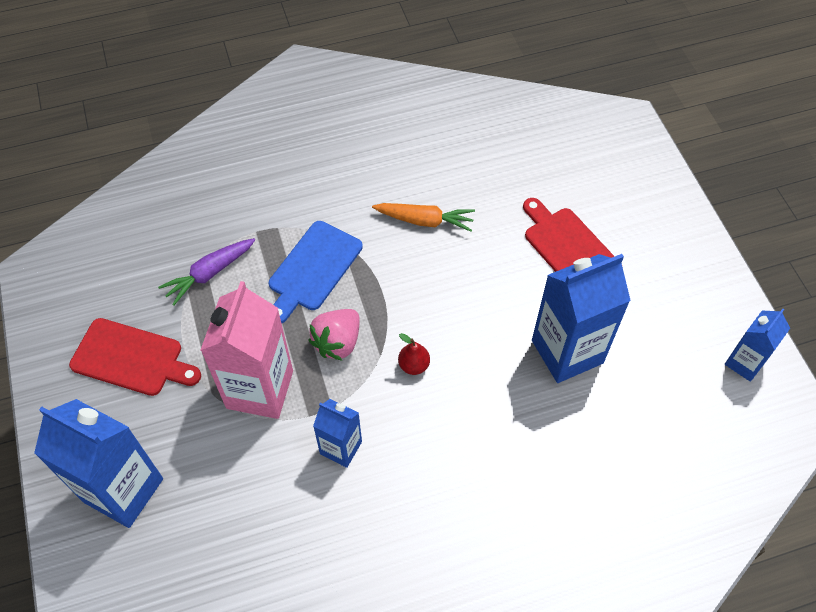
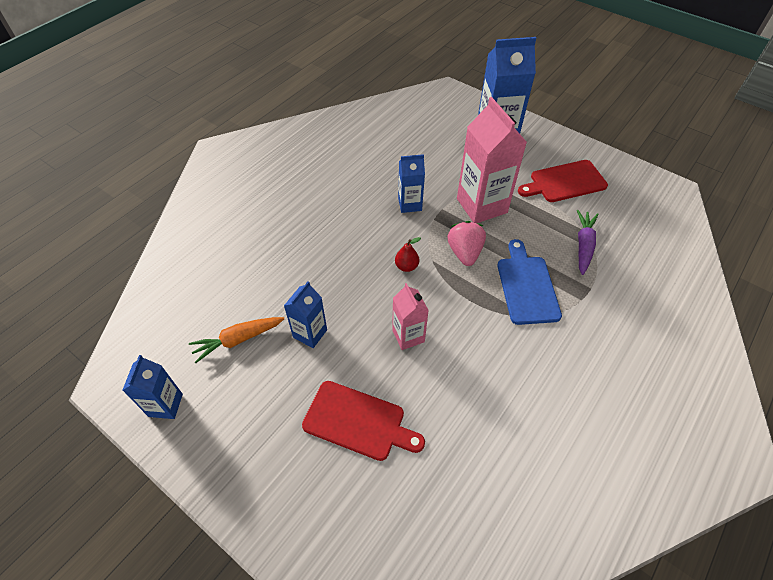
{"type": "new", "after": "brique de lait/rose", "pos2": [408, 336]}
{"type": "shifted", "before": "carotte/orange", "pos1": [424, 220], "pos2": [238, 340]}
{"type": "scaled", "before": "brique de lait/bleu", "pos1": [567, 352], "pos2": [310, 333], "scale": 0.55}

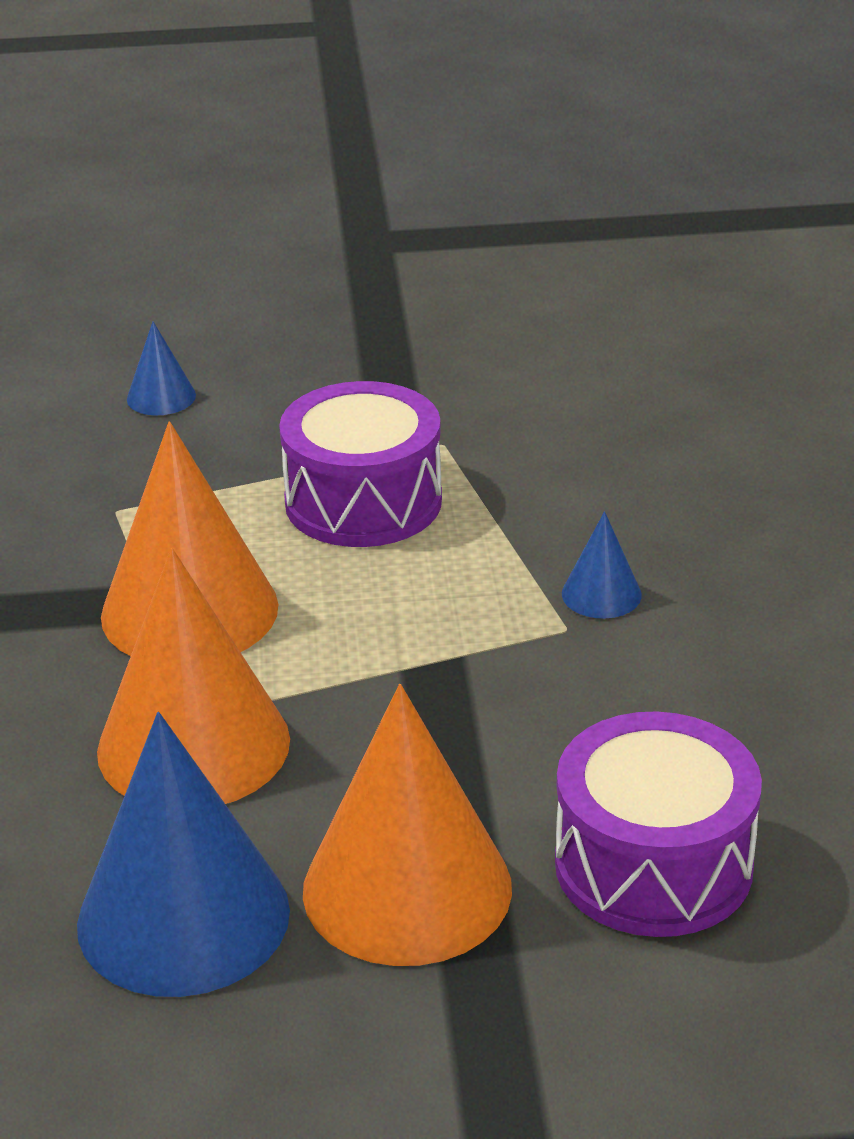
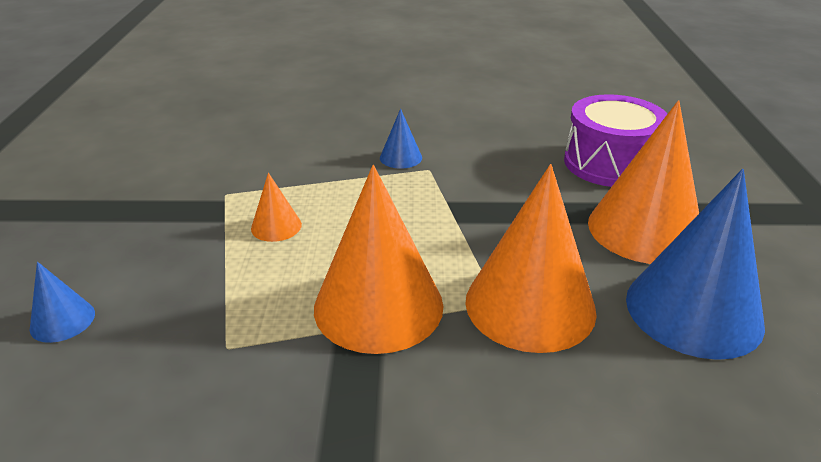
{"type": "swapped", "before": "tambour/violet", "after": "cône/orange", "pos1": [363, 501], "pos2": [276, 226]}

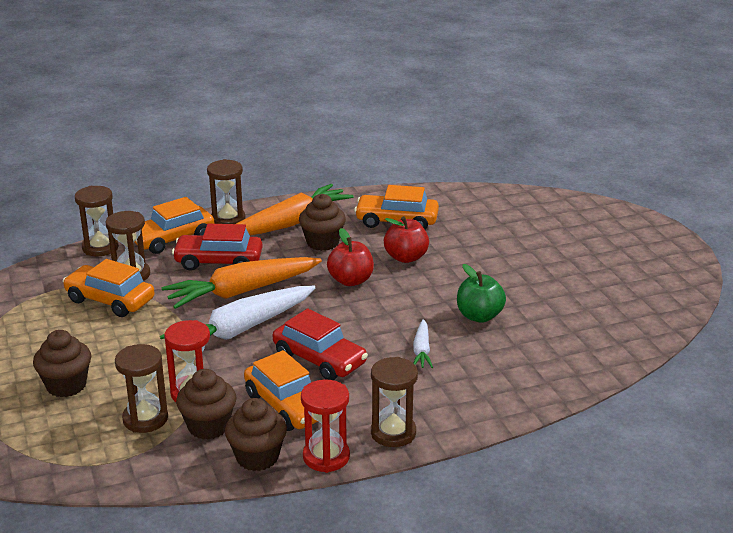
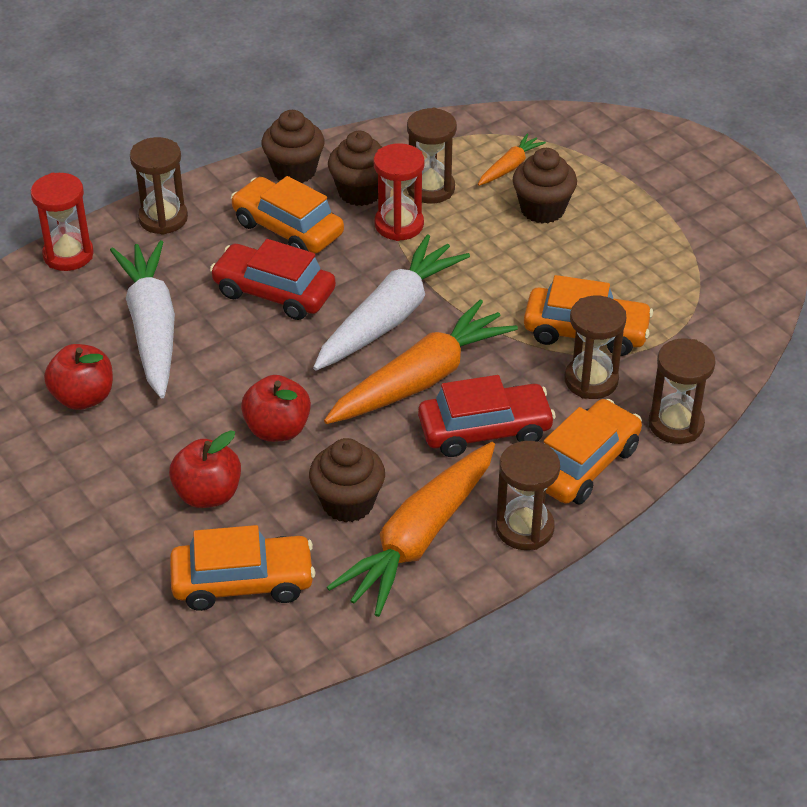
{"type": "new", "after": "carotte/orange", "pos2": [510, 167]}
{"type": "shifted", "before": "sablier/rouge", "pos1": [326, 457], "pos2": [68, 255]}
{"type": "repainted", "before": "pomme/vert", "after": "pomme/rouge", "pos1": [479, 316], "pos2": [83, 397]}
{"type": "scaled", "before": "carotte/blanc", "pos1": [421, 350], "pos2": [152, 327], "scale": 2.11}

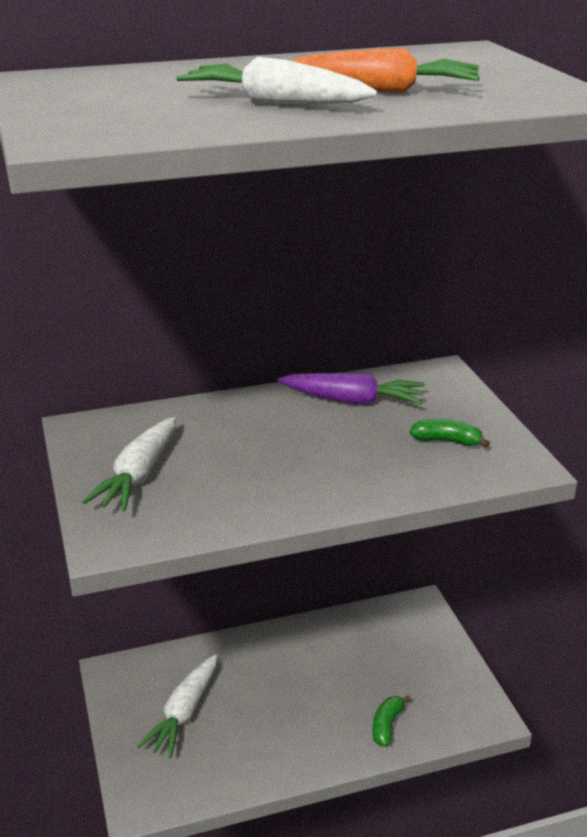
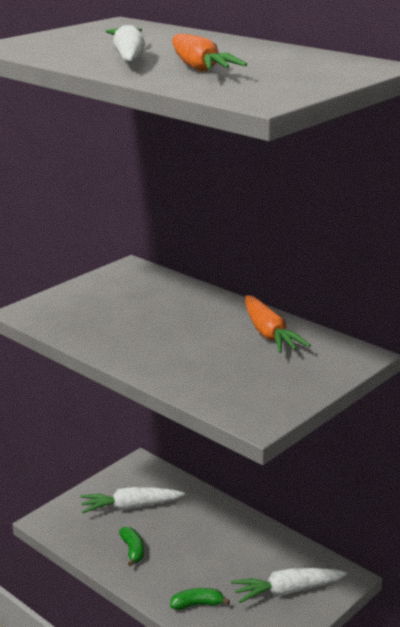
{"type": "shifted", "before": "carotte/blanc", "pos1": [138, 475], "pos2": [287, 591]}
{"type": "shifted", "before": "banane/vert", "pos1": [447, 441], "pos2": [133, 550]}
{"type": "repainted", "before": "carotte/violet", "after": "carotte/orange", "pos1": [353, 401], "pos2": [269, 334]}

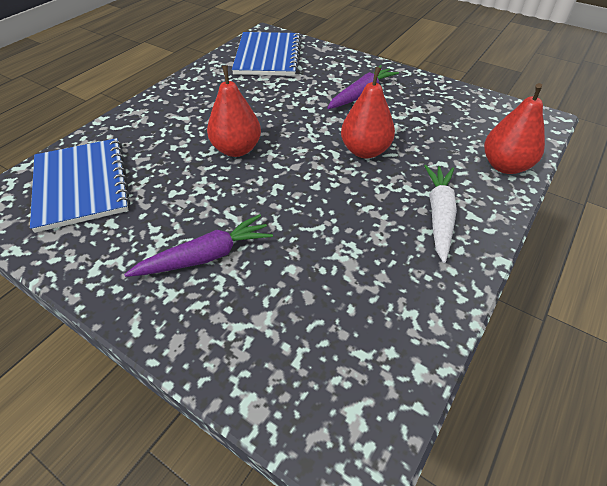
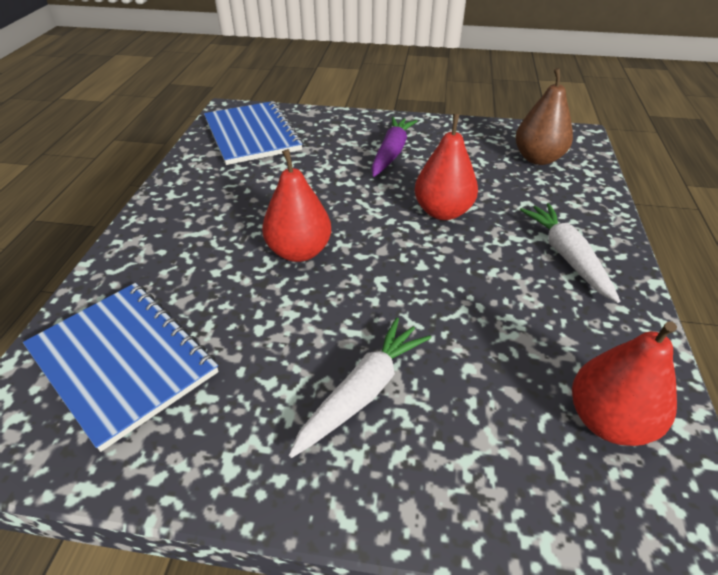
{"type": "new", "after": "poire/marron", "pos2": [538, 158]}
{"type": "shifted", "before": "poire/rouge", "pos1": [505, 166], "pos2": [608, 420]}
{"type": "repainted", "before": "carotte/violet", "after": "carotte/blanc", "pos1": [206, 256], "pos2": [363, 391]}

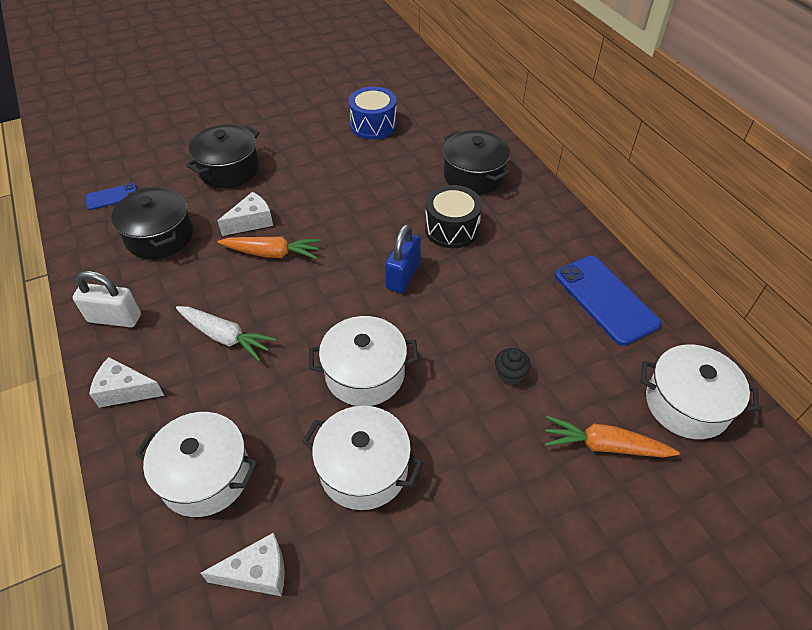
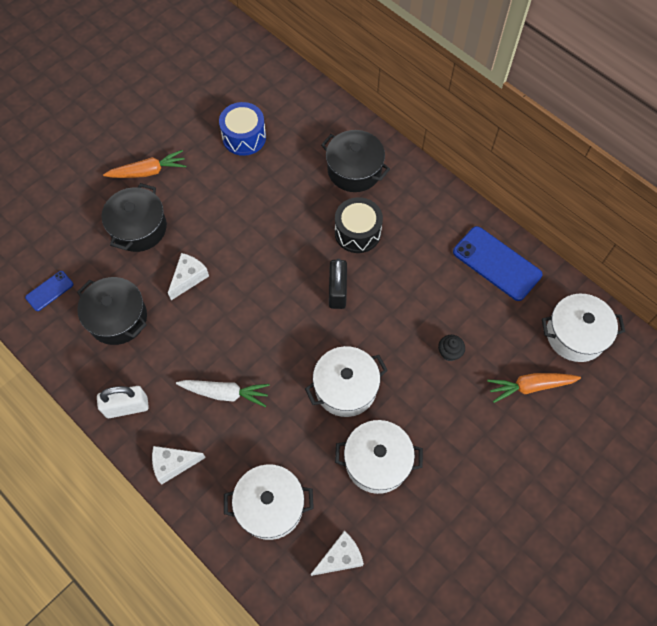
{"type": "shifted", "before": "carotte/orange", "pos1": [272, 253], "pos2": [148, 171]}
{"type": "repainted", "before": "cadenas/bleu", "after": "cadenas/noir", "pos1": [403, 275], "pos2": [337, 291]}

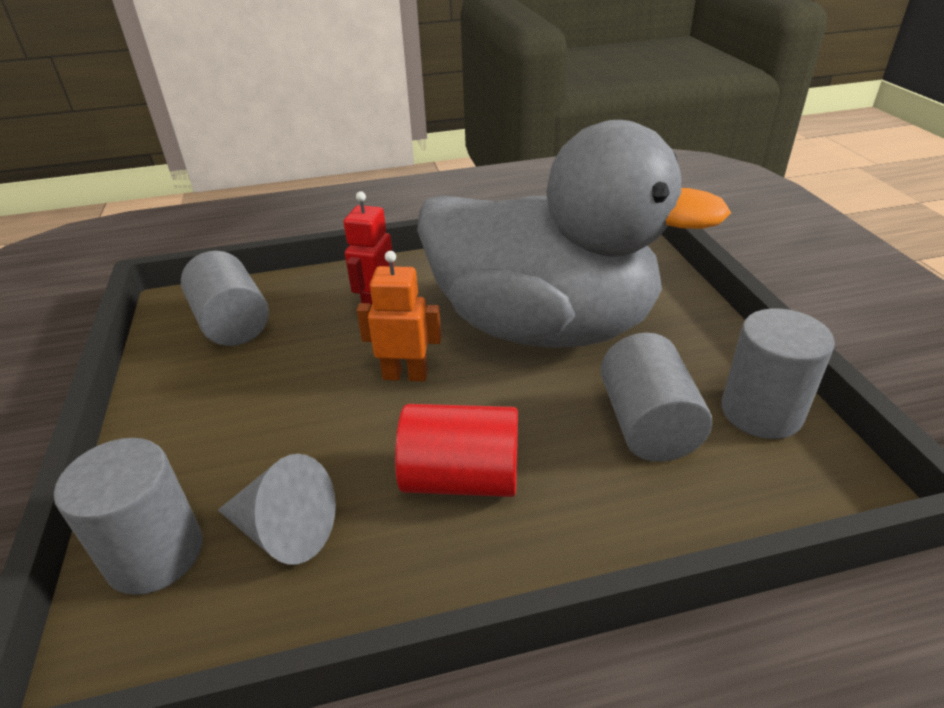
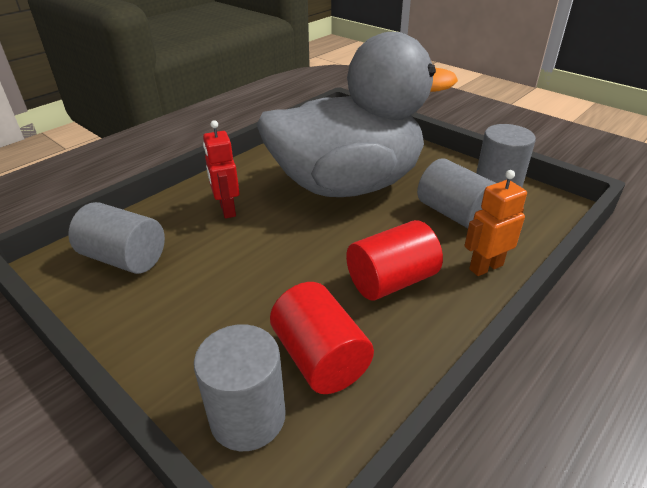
{"type": "shifted", "before": "robot/orange", "pos1": [405, 375], "pos2": [485, 267]}
{"type": "swapped", "before": "cône/gris", "after": "cylindre/rouge", "pos1": [284, 530], "pos2": [320, 358]}

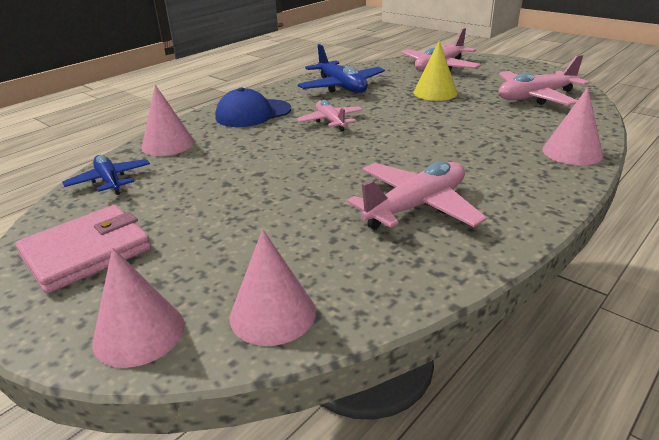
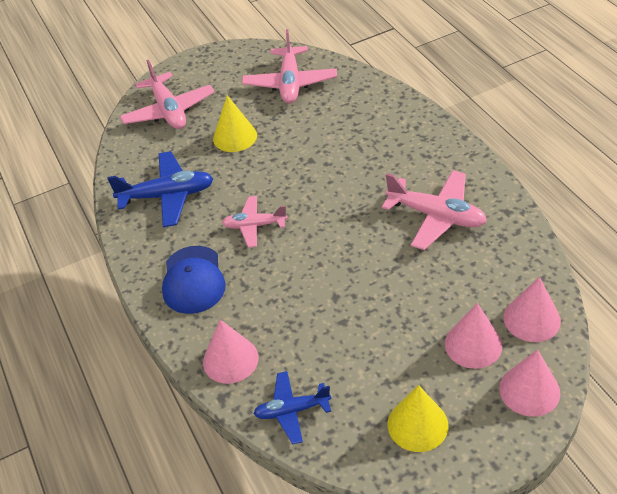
{"type": "shifted", "before": "cône/rose", "pos1": [572, 152], "pos2": [473, 344]}
{"type": "swapped", "before": "portefeuille/rose", "after": "cône/jaune", "pos1": [86, 252], "pos2": [417, 424]}
{"type": "rotated", "before": "avion/rose", "pos1": [416, 206], "pos2": [436, 216], "turn": 135}

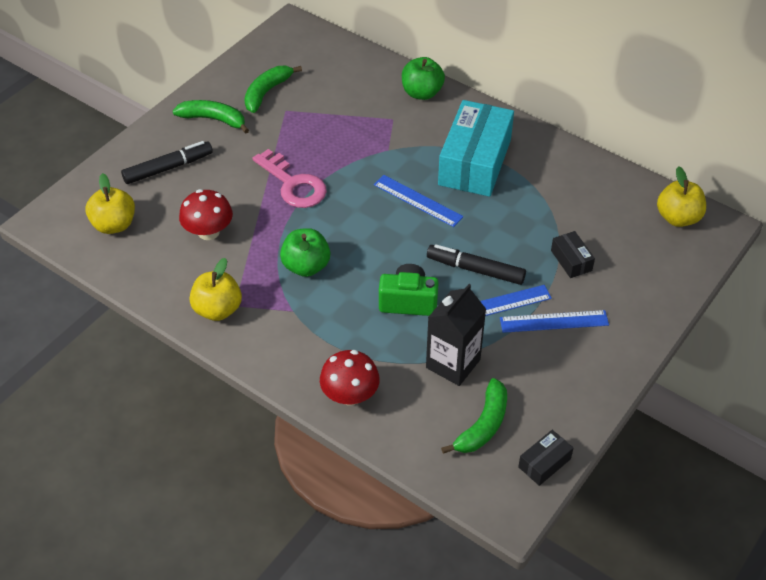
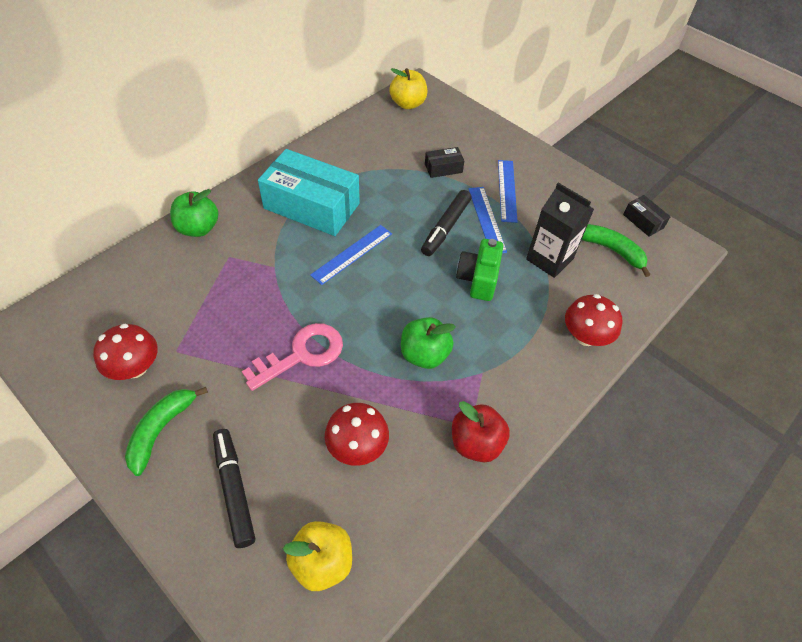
{"type": "swapped", "before": "banane/vert", "after": "champignon/rouge", "pos1": [267, 92], "pos2": [135, 367]}
{"type": "repainted", "before": "pomme/jaune", "after": "pomme/rouge", "pos1": [218, 309], "pos2": [476, 443]}

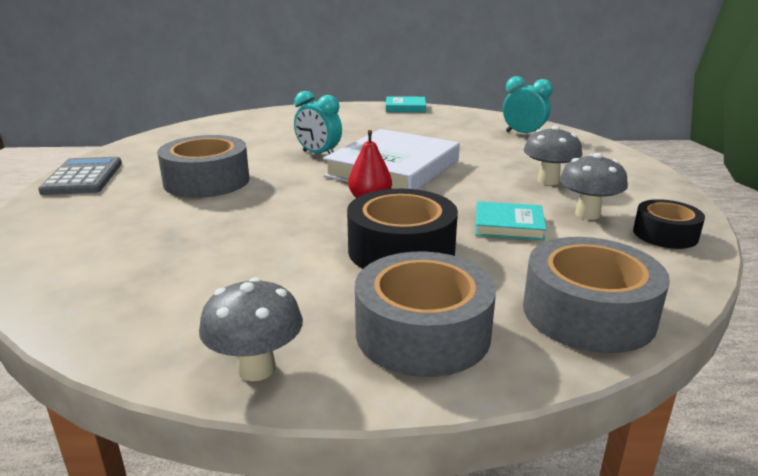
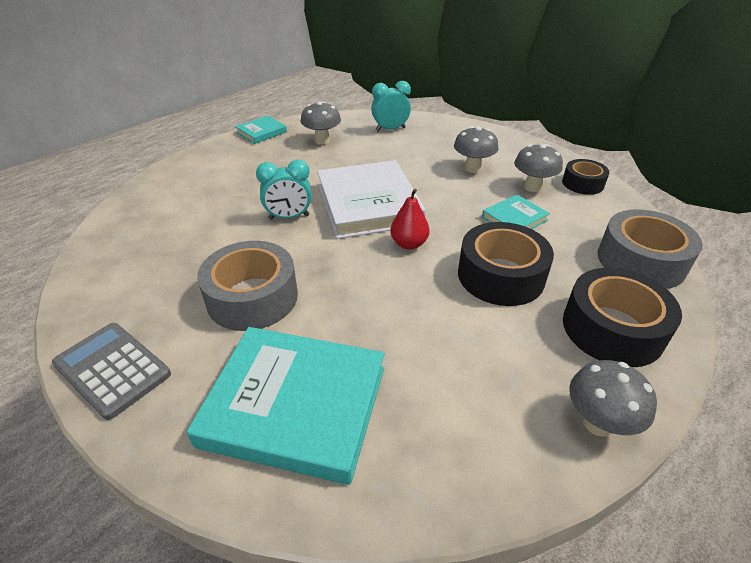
{"type": "new", "after": "livre/turquoise", "pos2": [295, 405]}
{"type": "new", "after": "champignon/gris", "pos2": [322, 141]}
{"type": "repainted", "before": "ruban adhésif/gris", "after": "ruban adhésif/noir", "pos1": [422, 332], "pos2": [612, 329]}

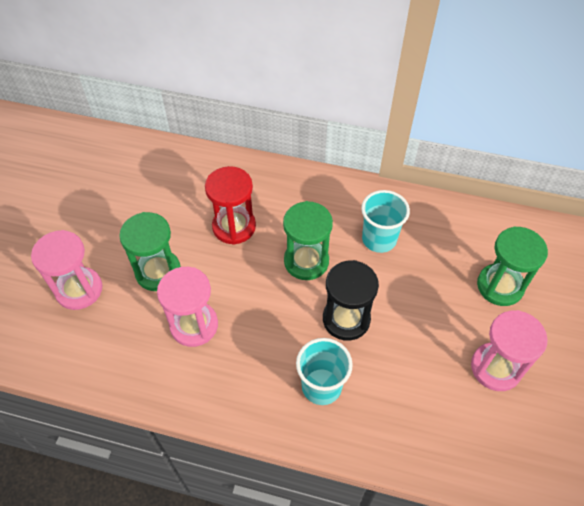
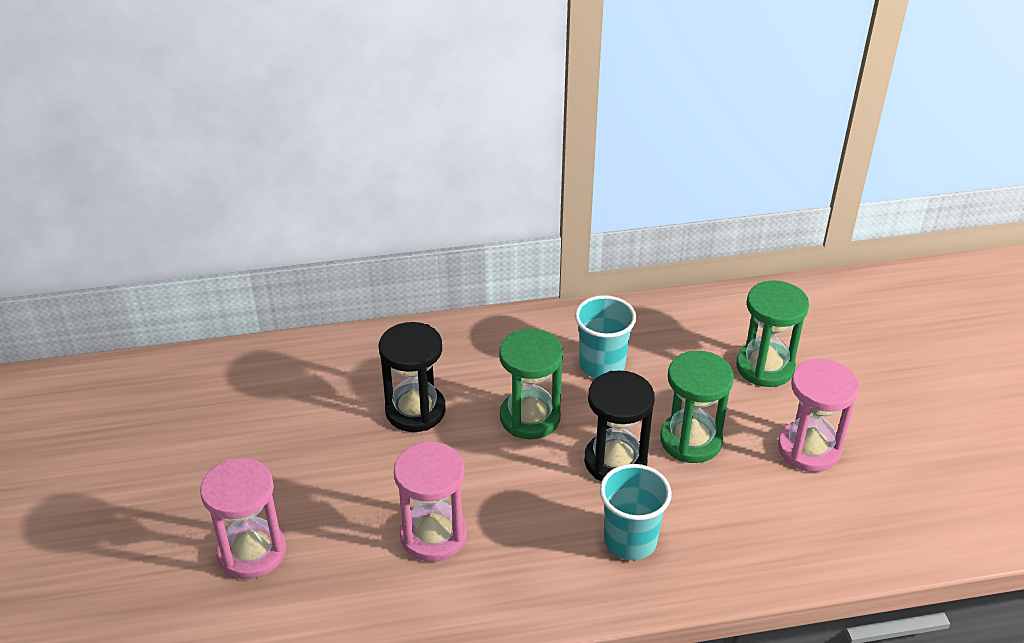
{"type": "shifted", "before": "sablier/vert", "pos1": [158, 272], "pos2": [691, 440]}
{"type": "repainted", "before": "sablier/rouge", "after": "sablier/noir", "pos1": [234, 226], "pos2": [415, 410]}

